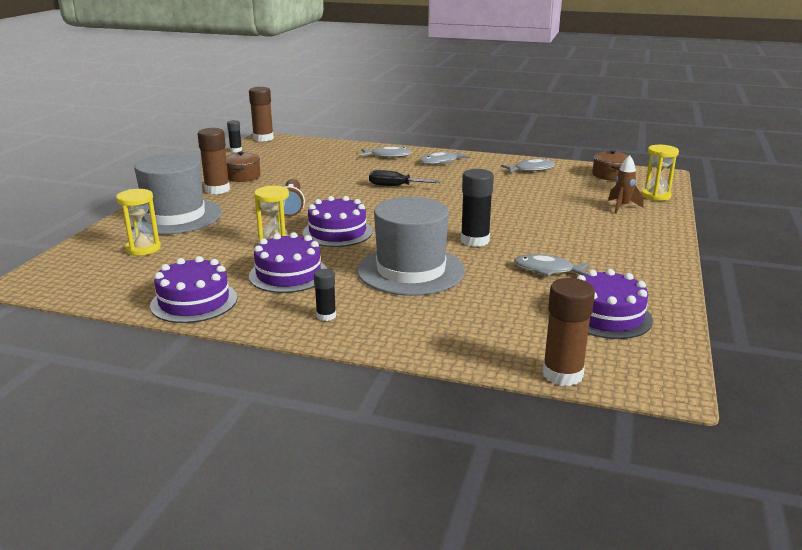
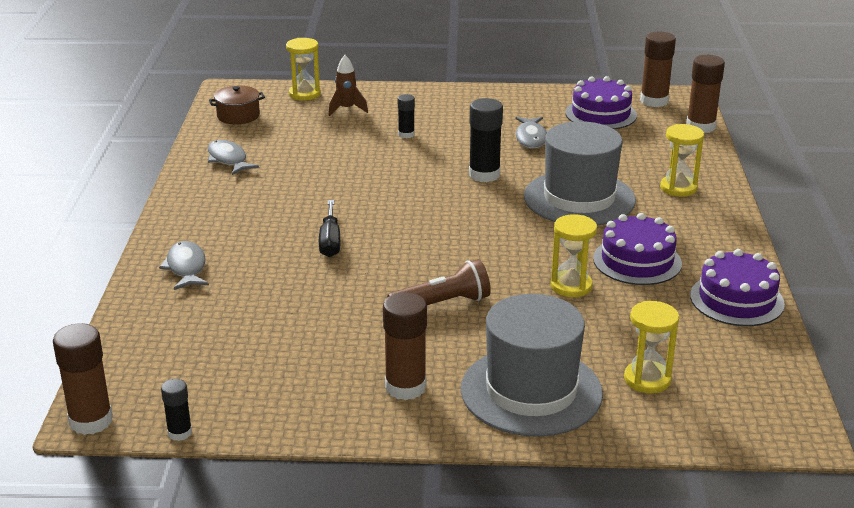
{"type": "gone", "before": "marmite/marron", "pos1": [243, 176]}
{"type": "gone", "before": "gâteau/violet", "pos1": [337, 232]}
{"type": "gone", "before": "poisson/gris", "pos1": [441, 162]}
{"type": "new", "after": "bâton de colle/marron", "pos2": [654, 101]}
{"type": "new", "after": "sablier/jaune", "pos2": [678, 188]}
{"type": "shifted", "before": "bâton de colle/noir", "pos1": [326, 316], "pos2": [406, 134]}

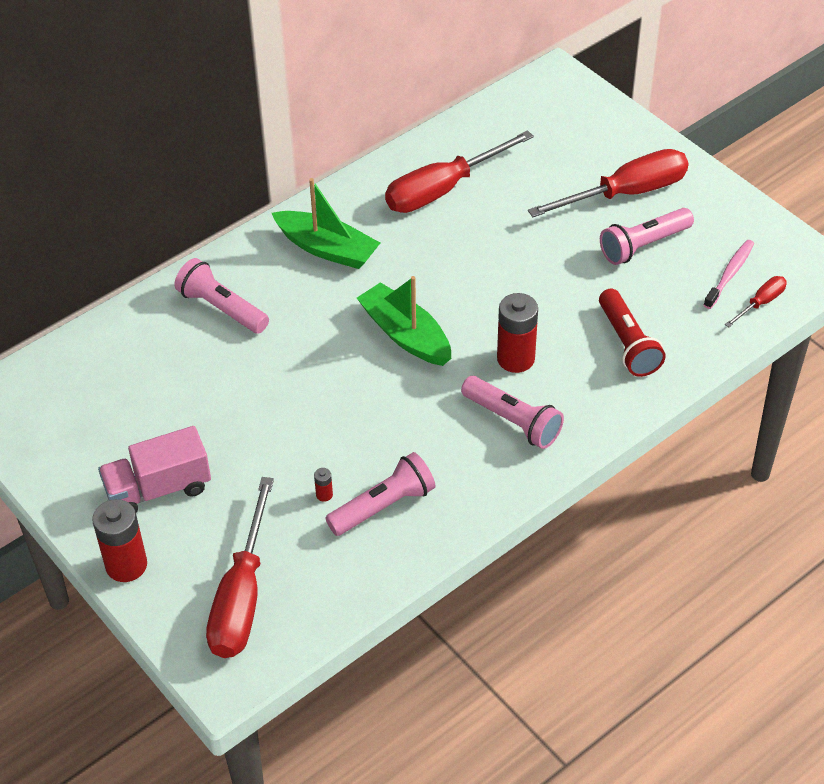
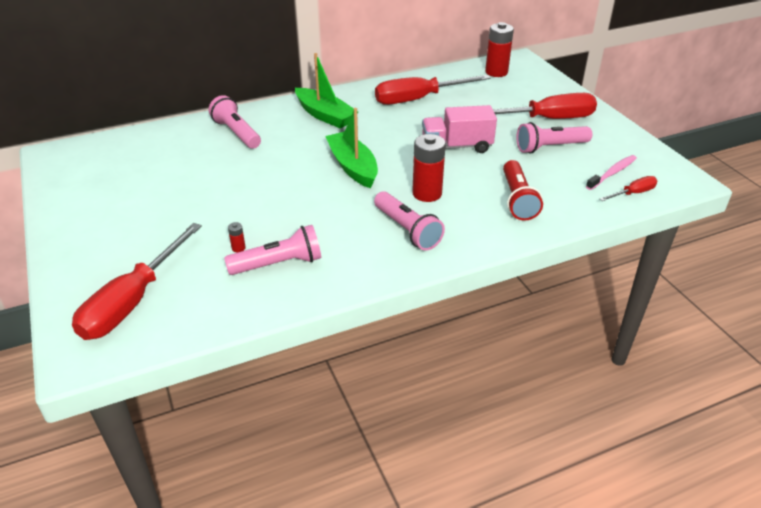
{"type": "shifted", "before": "pile/rouge", "pos1": [126, 565], "pos2": [496, 72]}
{"type": "shifted", "before": "camion/rose", "pos1": [158, 489], "pos2": [456, 146]}

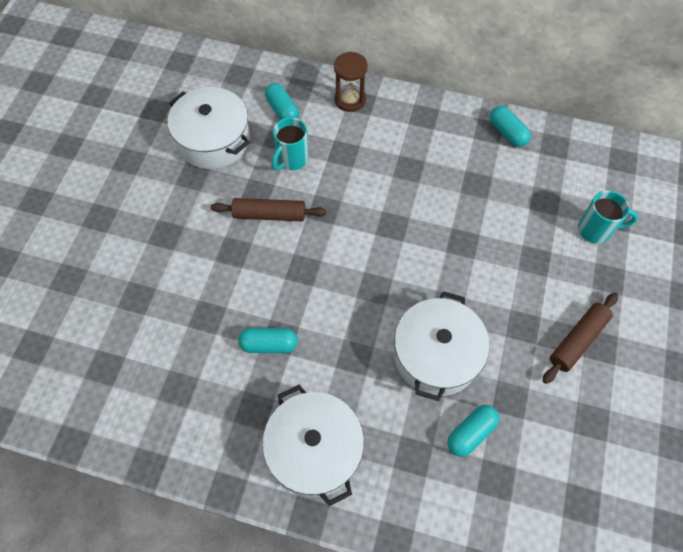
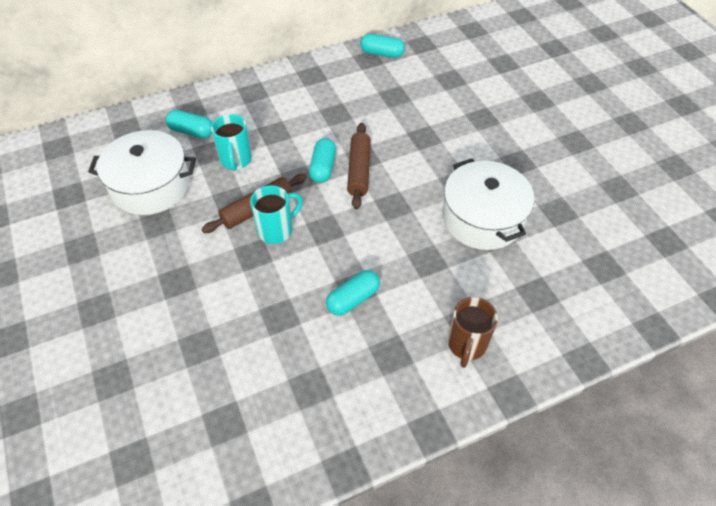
{"type": "gone", "before": "sablier/marron", "pos1": [350, 99]}
{"type": "shifted", "before": "gélule/turquoise", "pos1": [471, 433], "pos2": [323, 168]}
{"type": "shifted", "before": "rouleau à pâtisserie/marron", "pos1": [577, 340], "pos2": [359, 170]}
{"type": "shifted", "before": "tasse/turquoise", "pos1": [595, 230], "pos2": [276, 230]}
{"type": "swapped", "before": "marmite/blanc", "after": "tasse/marron", "pos1": [314, 450], "pos2": [466, 345]}

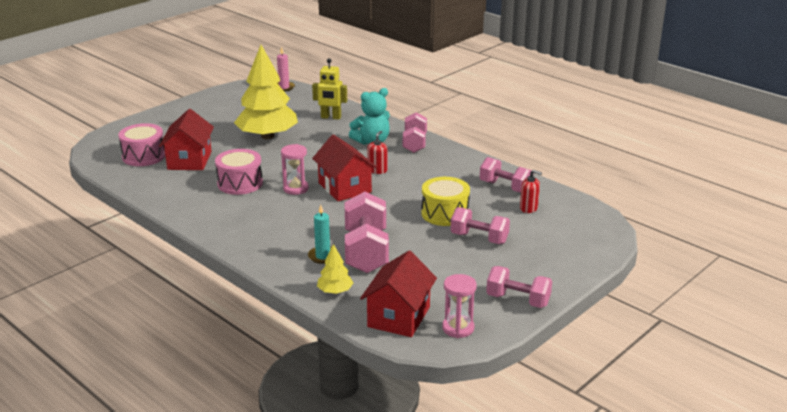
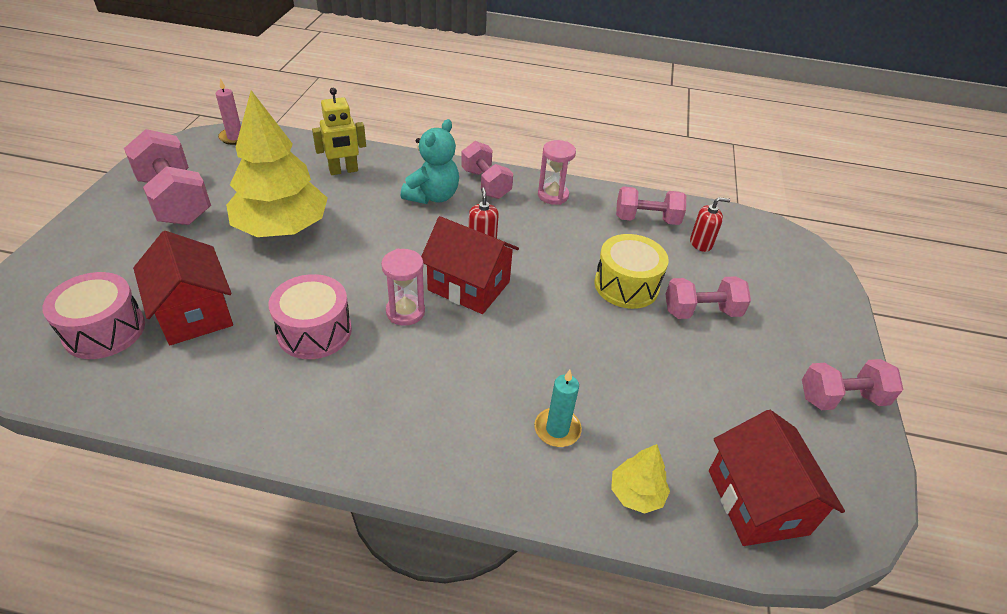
{"type": "shifted", "before": "haltère/rose", "pos1": [366, 251], "pos2": [175, 200]}
{"type": "shifted", "before": "sablier/rose", "pos1": [458, 328], "pos2": [553, 195]}

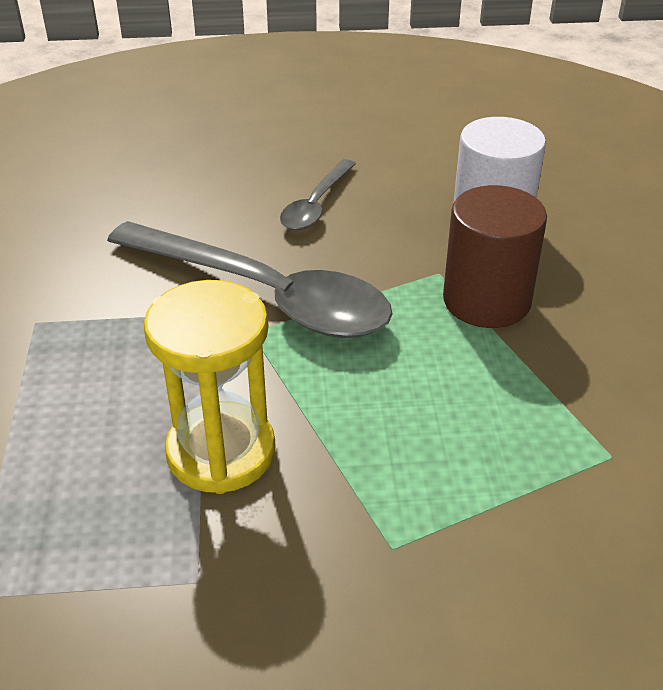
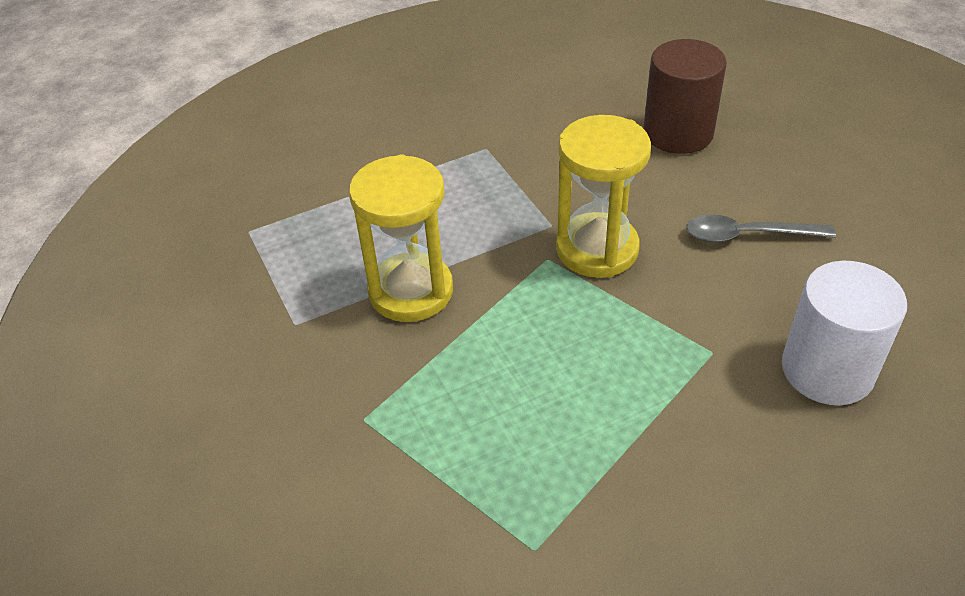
{"type": "shifted", "before": "cylindre/marron", "pos1": [486, 301], "pos2": [678, 133]}
{"type": "swapped", "before": "cuillère/gris", "after": "sablier/jaune", "pos1": [264, 294], "pos2": [597, 249]}

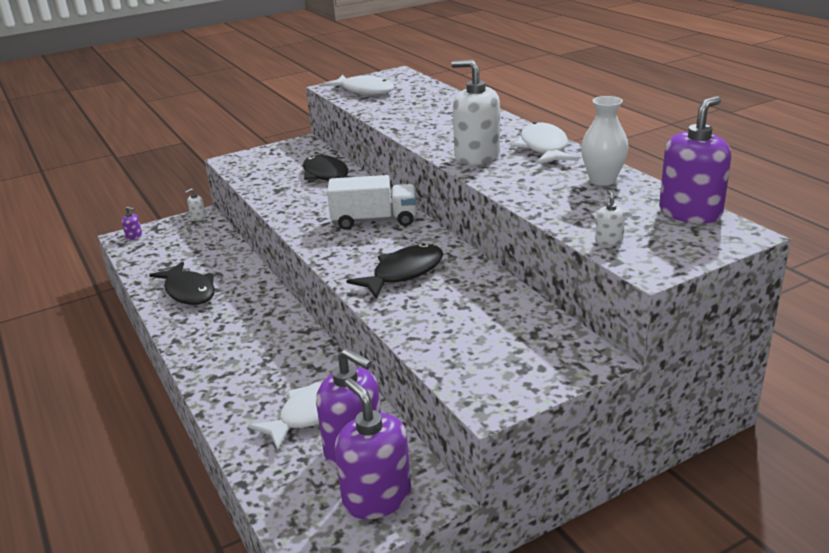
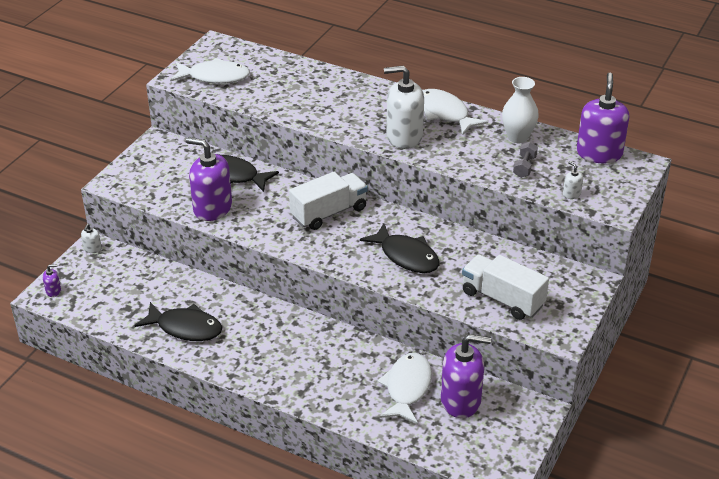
{"type": "new", "after": "camion/blanc", "pos2": [502, 299]}
{"type": "new", "after": "haltère/gris", "pos2": [524, 167]}
{"type": "shifted", "before": "distributeur de savon/violet", "pos1": [377, 497], "pos2": [212, 208]}
{"type": "rotated", "before": "poisson/noir", "pos1": [403, 273], "pos2": [406, 256], "turn": 120}

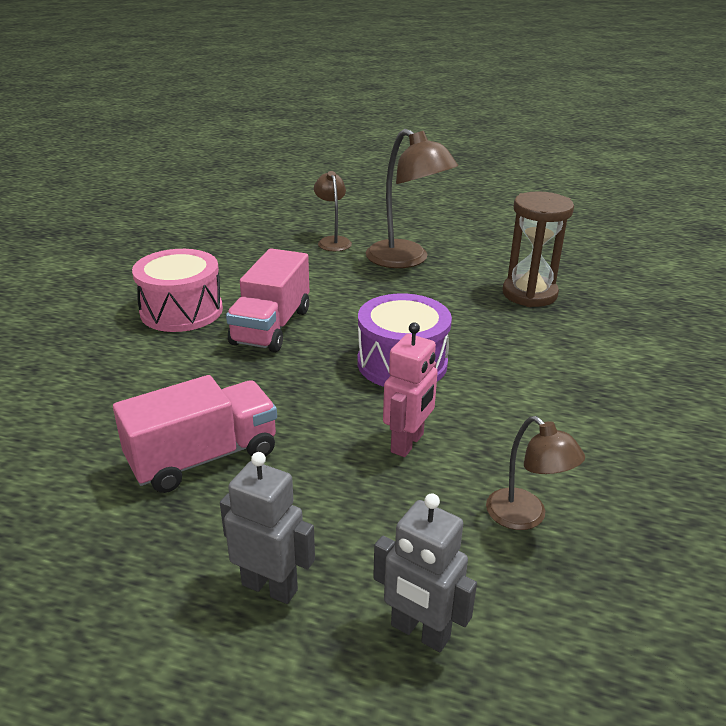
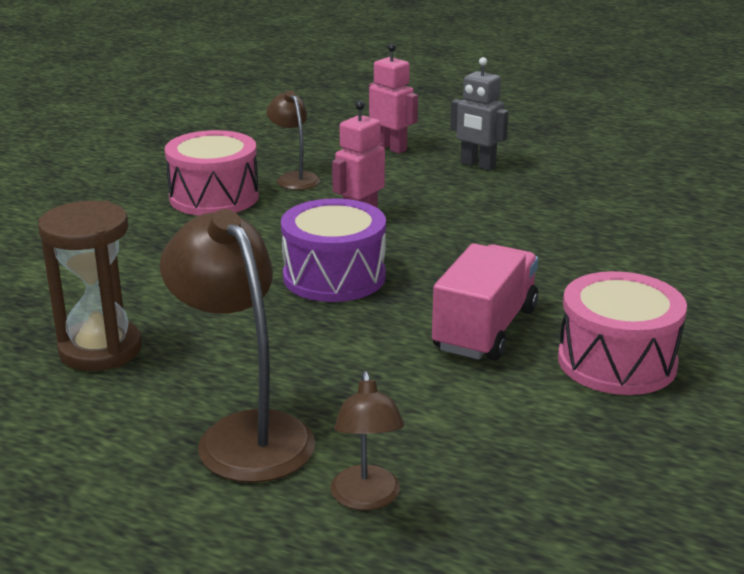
{"type": "gone", "before": "camion/rose", "pos1": [203, 458]}
{"type": "new", "after": "tambour/rose", "pos2": [214, 197]}
{"type": "repainted", "before": "robot/gris", "after": "robot/rose", "pos1": [419, 632], "pos2": [391, 148]}

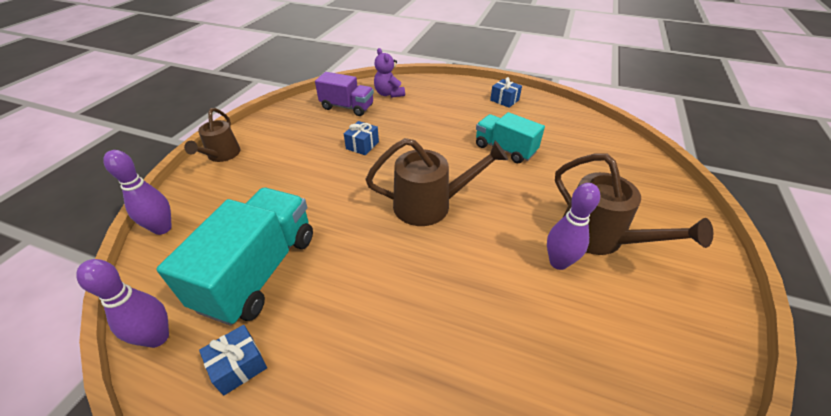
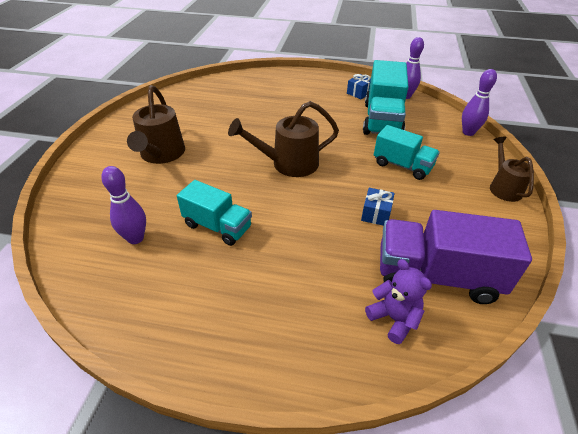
{"type": "gone", "before": "cadeau/bleu", "pos1": [504, 100]}
{"type": "new", "after": "camion/turquoise", "pos2": [402, 165]}
{"type": "shifted", "before": "quille/violet", "pos1": [558, 262], "pos2": [135, 238]}
{"type": "rotated", "before": "arrosoir/marron", "pos1": [599, 237], "pos2": [161, 155], "turn": -135}
{"type": "scaled", "before": "camion/violet", "pos1": [347, 107], "pos2": [436, 276], "scale": 1.58}

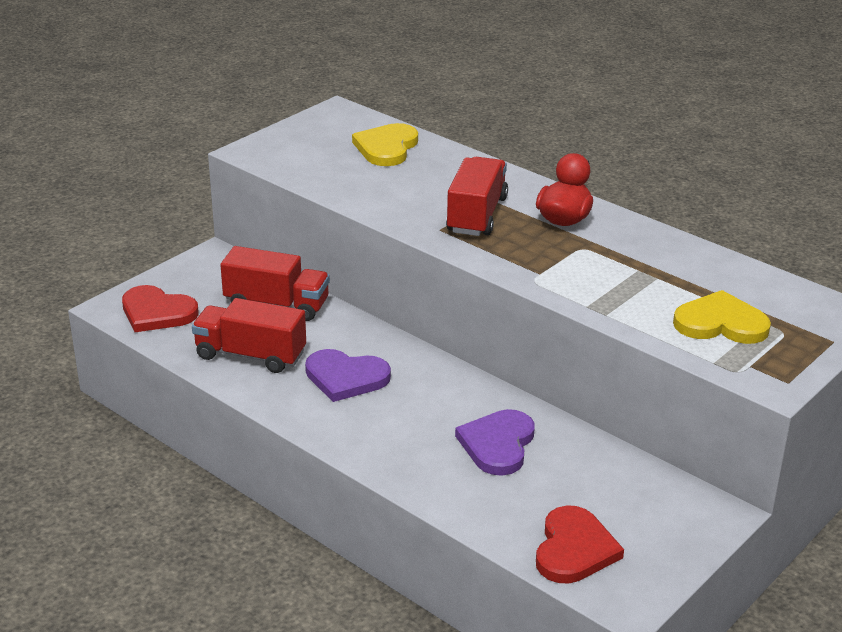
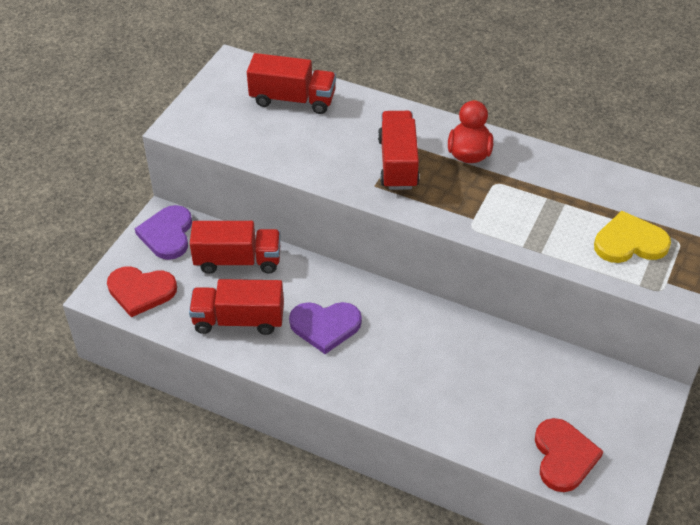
{"type": "shifted", "before": "cœur/violet", "pos1": [497, 444], "pos2": [167, 234]}
{"type": "swapped", "before": "cœur/jaune", "after": "camion/rouge", "pos1": [386, 148], "pos2": [292, 100]}

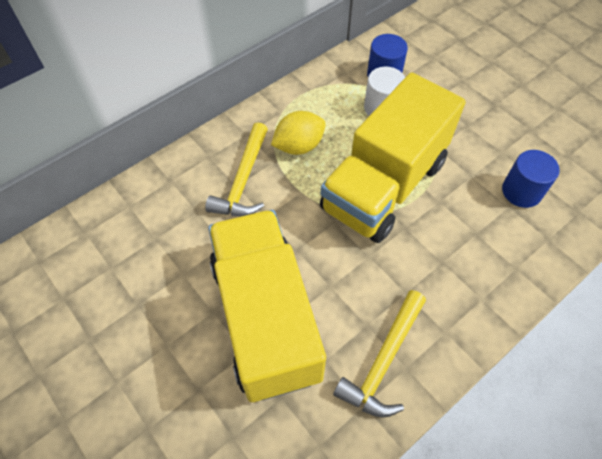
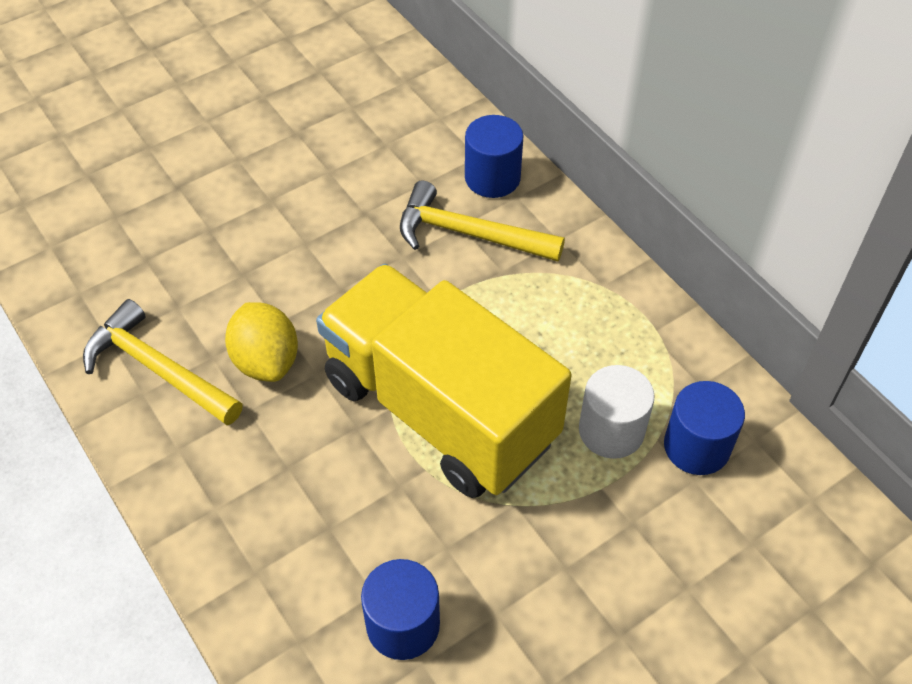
{"type": "gone", "before": "camion/jaune", "pos1": [265, 318]}
{"type": "new", "after": "cylindre/bleu", "pos2": [492, 178]}
{"type": "shifted", "before": "citron/jaune", "pos1": [299, 146], "pos2": [266, 361]}

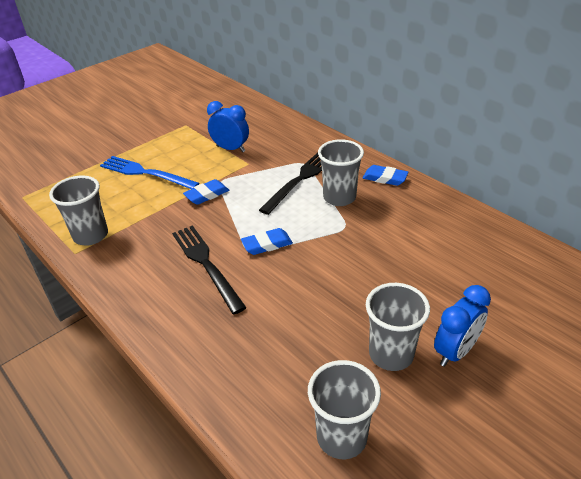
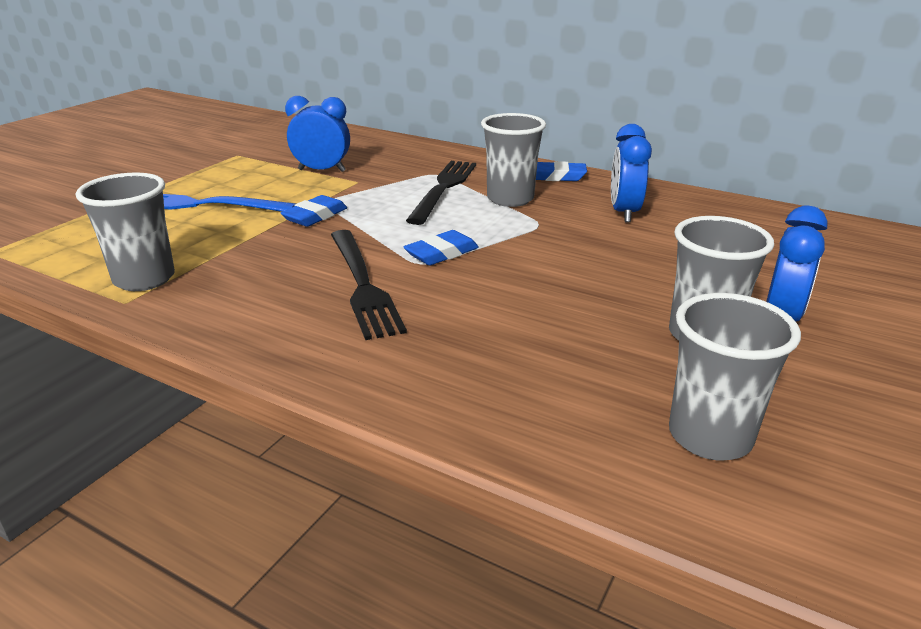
{"type": "new", "after": "réveil/bleu", "pos2": [624, 213]}
{"type": "rotated", "before": "fourchette/noir", "pos1": [206, 264], "pos2": [362, 285], "turn": -150}

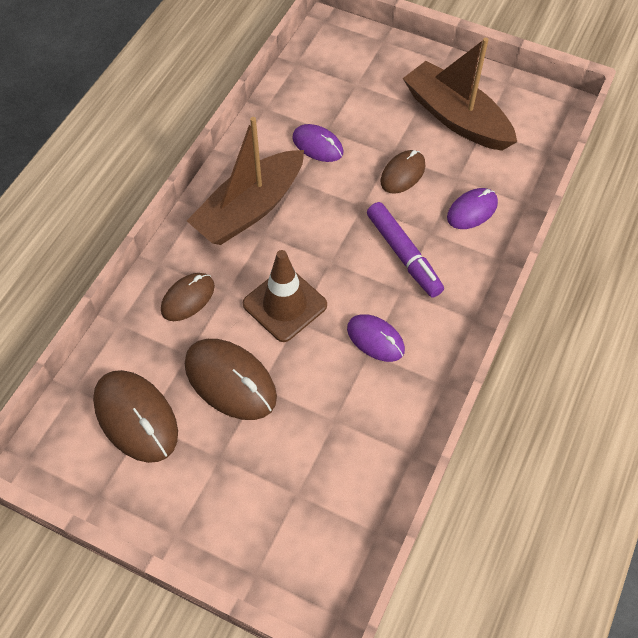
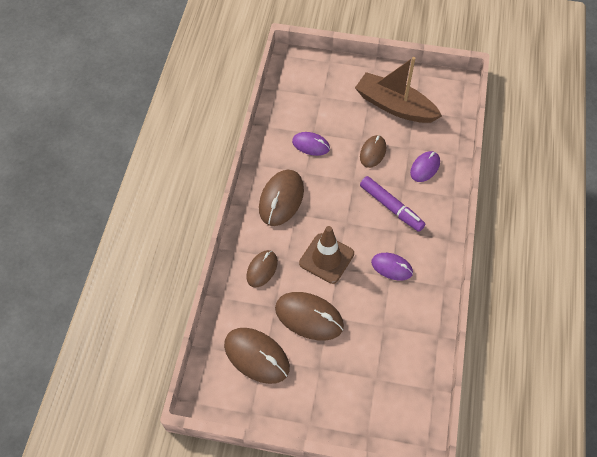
{"type": "swapped", "before": "bateau/marron", "after": "souris/marron", "pos1": [250, 209], "pos2": [281, 199]}

